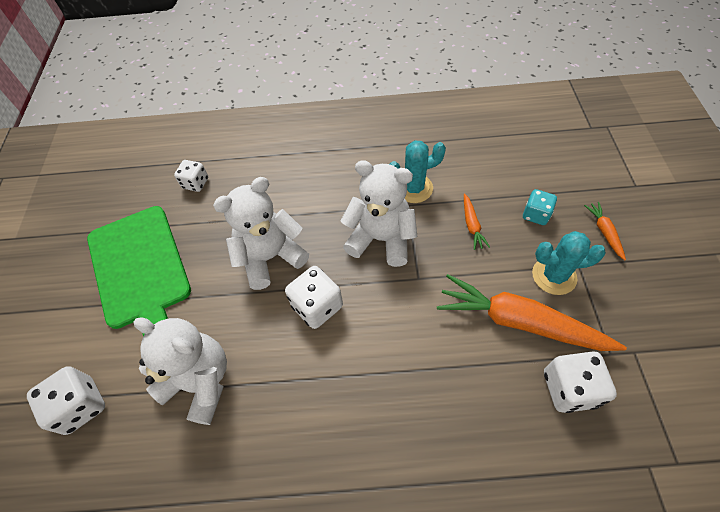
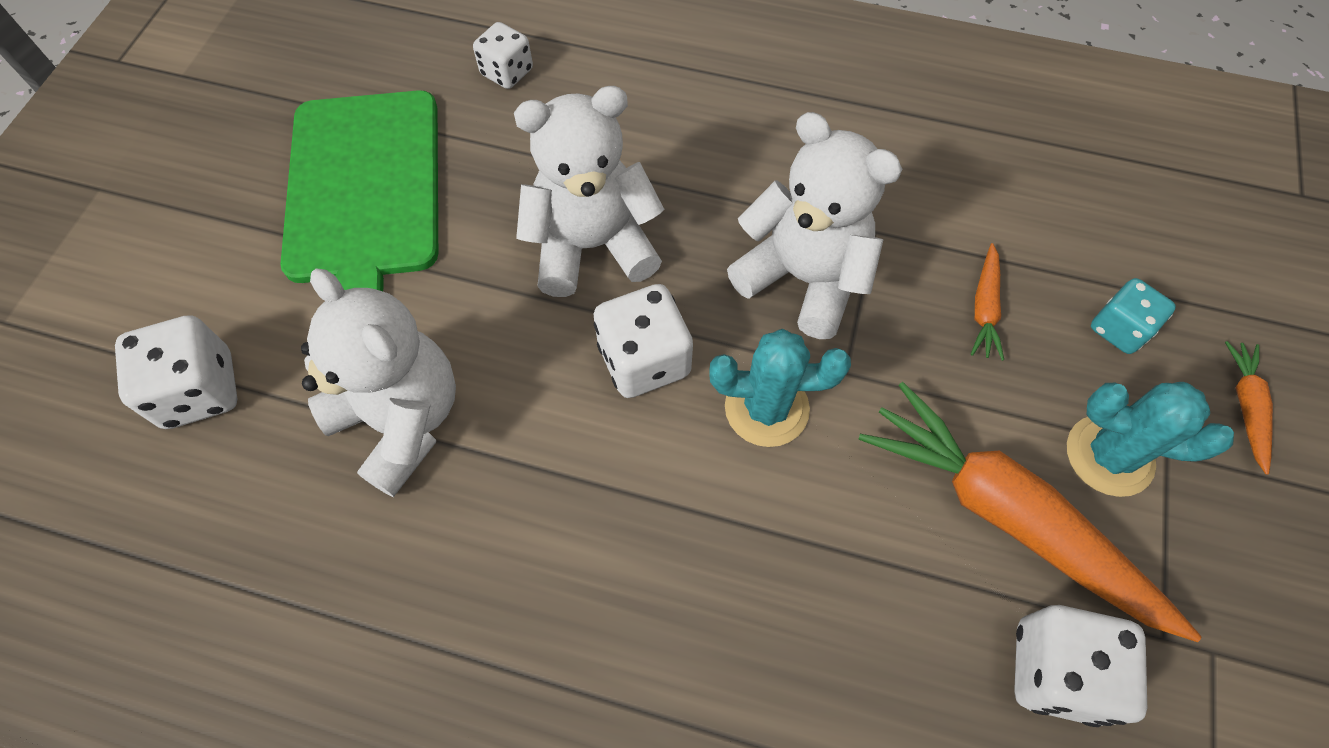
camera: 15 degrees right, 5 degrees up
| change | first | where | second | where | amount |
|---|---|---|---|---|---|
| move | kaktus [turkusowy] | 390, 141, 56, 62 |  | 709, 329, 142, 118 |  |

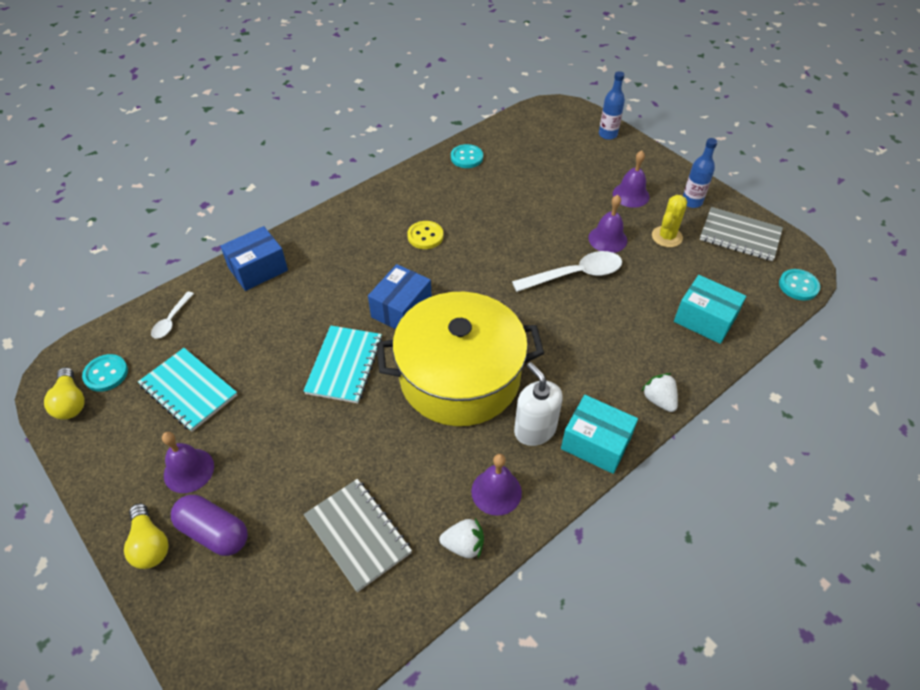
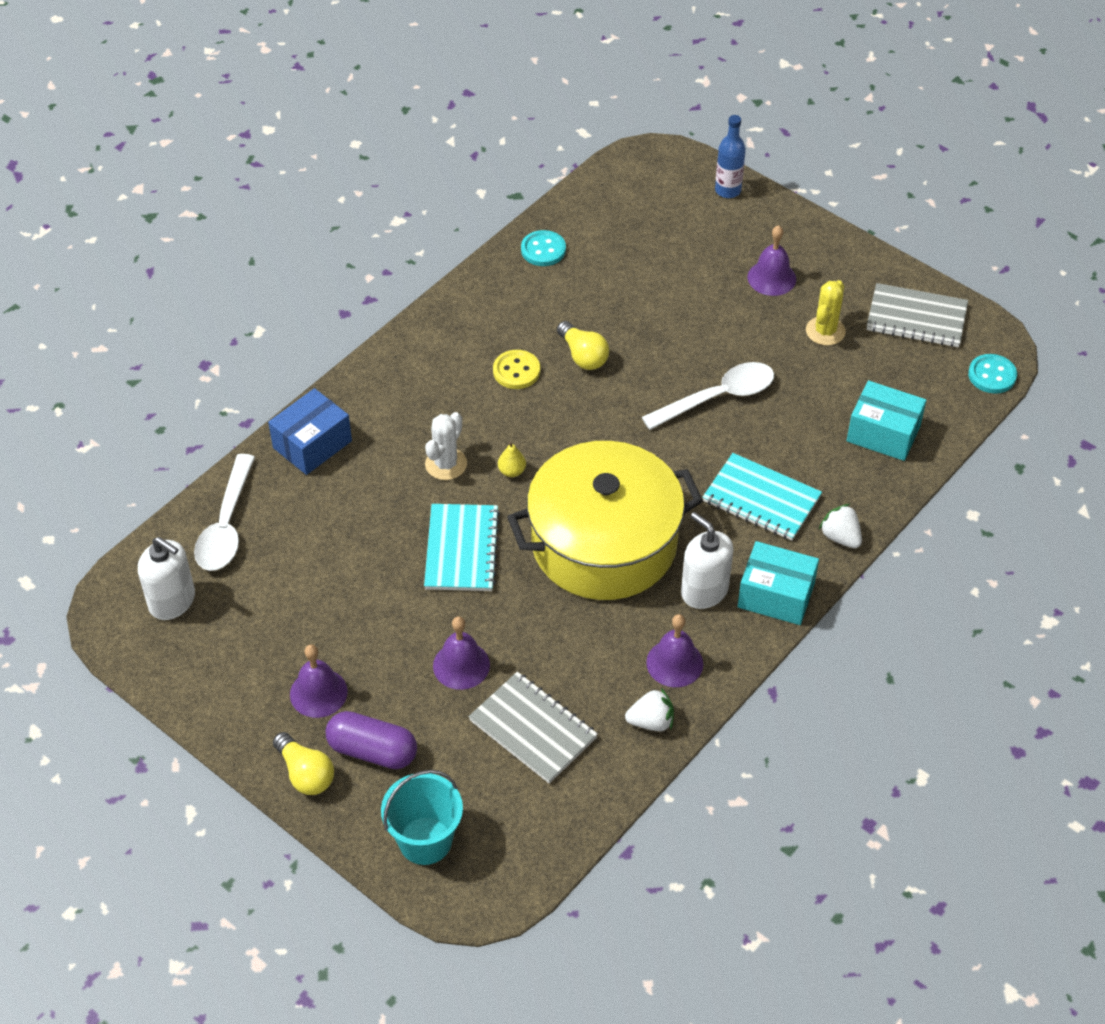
camera: 10 degrees left, 0 degrees up
| change | first | where | second | where | amount |
|---|---|---|---|---|---|
| replace | guzik [turkusowy] | 82, 354, 46, 38 | dozownik mydła [biały] | 138, 537, 57, 83 |  |
| resize | łyżka [biały] | 151, 291, 43, 48 |  | 194, 454, 61, 117 | x1.83 |
| insert |  |  | wiadro [turkusowy] | 381, 770, 82, 95 |  |
| insert |  |  | kaktus [biały] | 425, 412, 42, 68 |  |
| move | dzwonek [fioletowy] | 588, 195, 39, 58 |  | 433, 617, 57, 73 |  |
| replace | pudełko [niebieski] | 368, 264, 64, 65 | gruszka [żółty] | 498, 442, 28, 35 |  |
| move | żarówka [żółty] | 44, 367, 41, 53 |  | 557, 321, 52, 49 |  |
| move | zeszyt [turkusowy] | 138, 348, 99, 84 |  | 703, 453, 119, 88 |  |
| delete | butelka [niebieski] | 683, 138, 34, 70 |  |  |  |

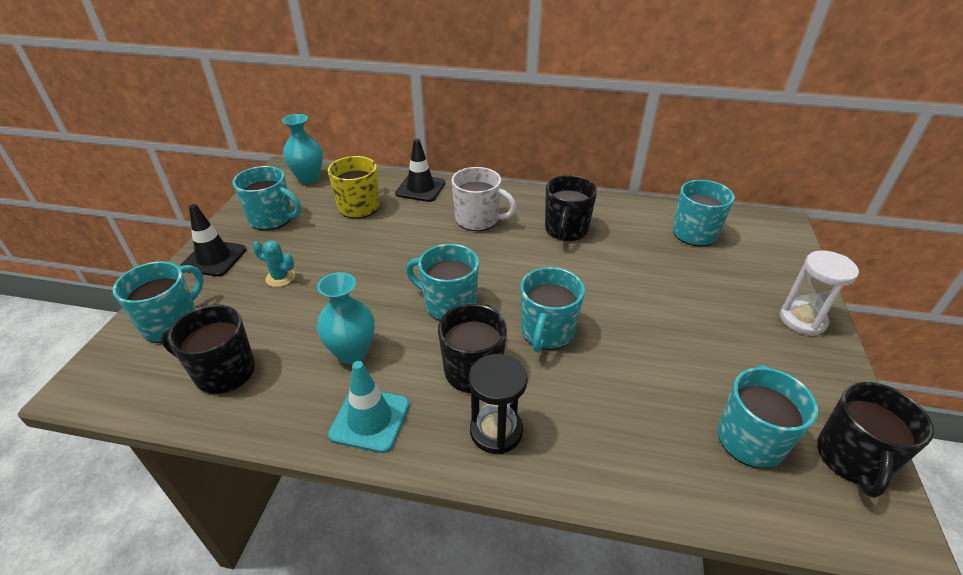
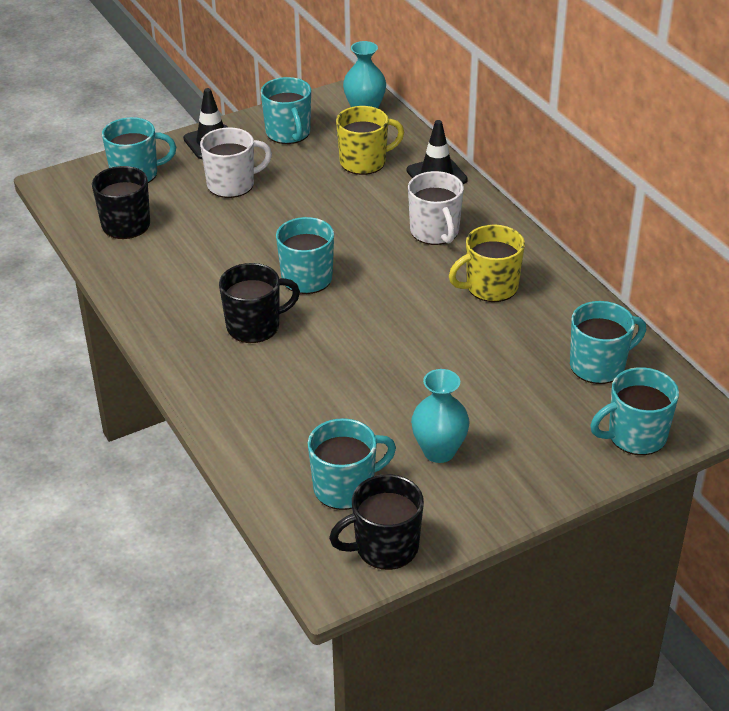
camera: 50 degrees right, 0 degrees up
| change | first | where | second | where | amount |
|---|---|---|---|---|---|
| replace | kaktus [turkusowy] | 252, 240, 43, 47 | kubek [biały] | 200, 127, 72, 71 |  |
| move | wazon [turkusowy] | 317, 272, 58, 92 |  | 411, 369, 59, 94 |  |
| recolor | kubek [czarny] | 545, 175, 52, 66 | kubek [żółty] | 449, 224, 76, 78 |  |
| move | kubek [turkusowy] | 521, 267, 64, 85 |  | 590, 367, 89, 88 |  |
| delete | pachołek [turkusowy] | 328, 361, 81, 92 |  |  |  |
| delete | klepsydra [czarny] | 469, 354, 59, 100 |  |  |  |
| delete | klepsydra [biały] | 779, 250, 80, 86 |  |  |  |

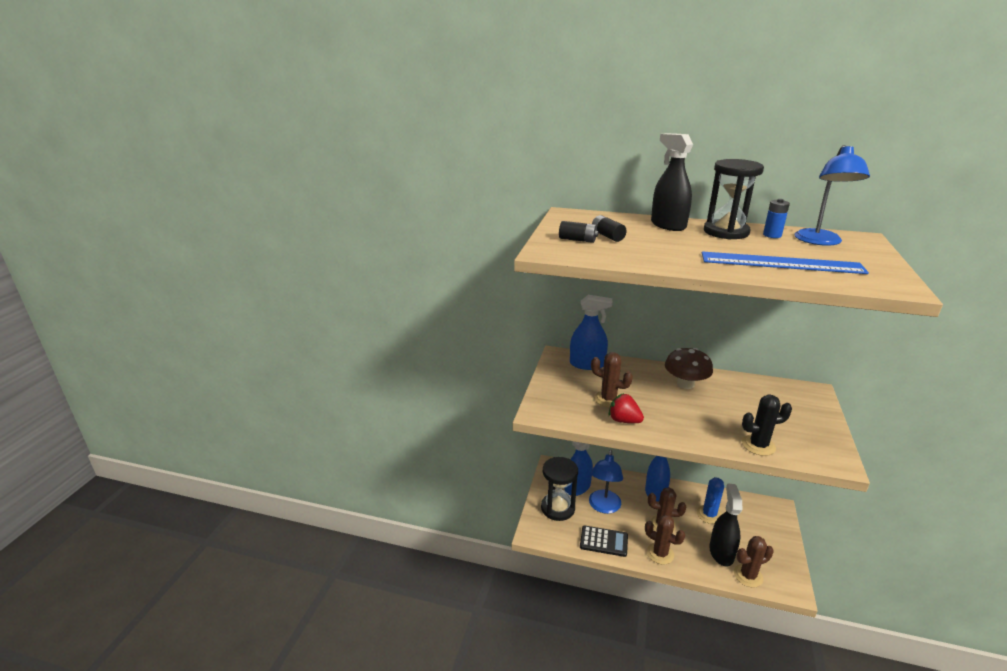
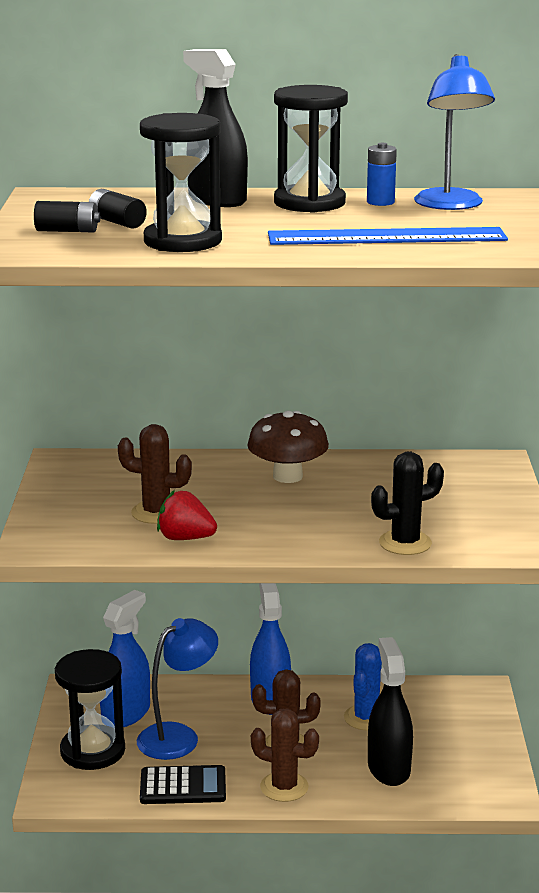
camera: 15 degrees left, 5 degrees down
| change | first | where | second | where | amount |
|---|---|---|---|---|---|
| rotate | lampka [niebieski] | 589, 450, 34, 64 |  | 137, 618, 81, 142 | 135 degrees counterclockwise |
| insert |  |  | klepsydra [czarny] | 140, 113, 82, 139 |  |
| delete | spryskiwacz [niebieski] | 570, 295, 42, 75 |  |  |  |
| delete | kaktus [brązowy] | 734, 536, 40, 52 |  |  |  |

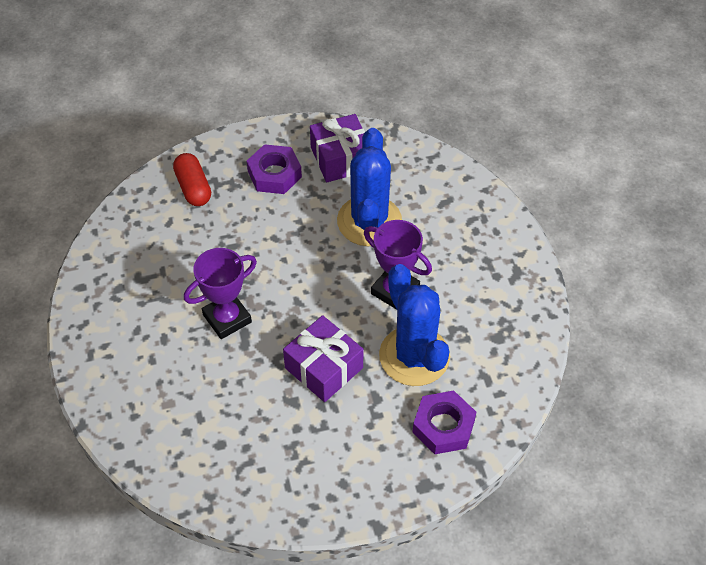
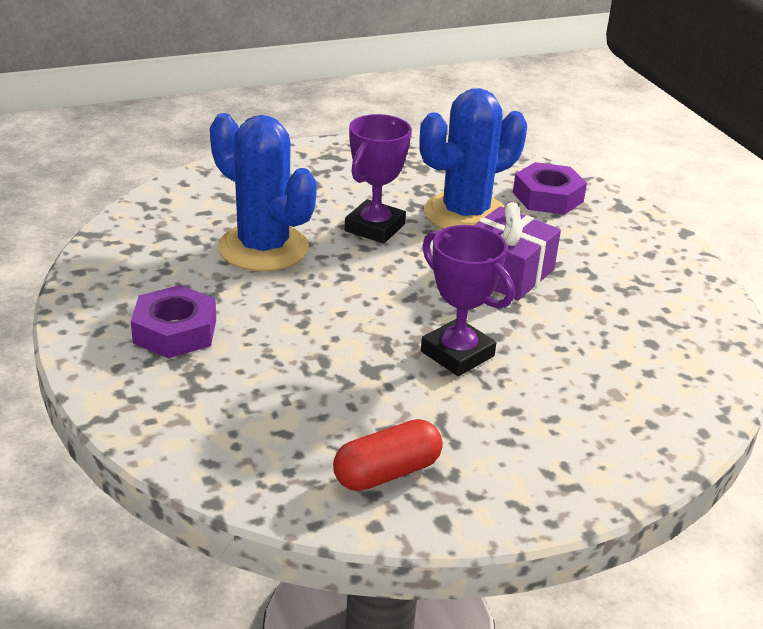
camera: 100 degrees left, 20 degrees down
| change | first | where | second | where | amount |
|---|---|---|---|---|---|
| rotate | kaktus [niebieski] | 337, 128, 65, 118 |  | 210, 113, 107, 159 | 45 degrees clockwise |
| move | kapsułka [czerwony] | 173, 153, 38, 53 |  | 333, 419, 110, 72 |  |
| delete | prezent [fioletowy] | 310, 114, 55, 68 |  |  |  |

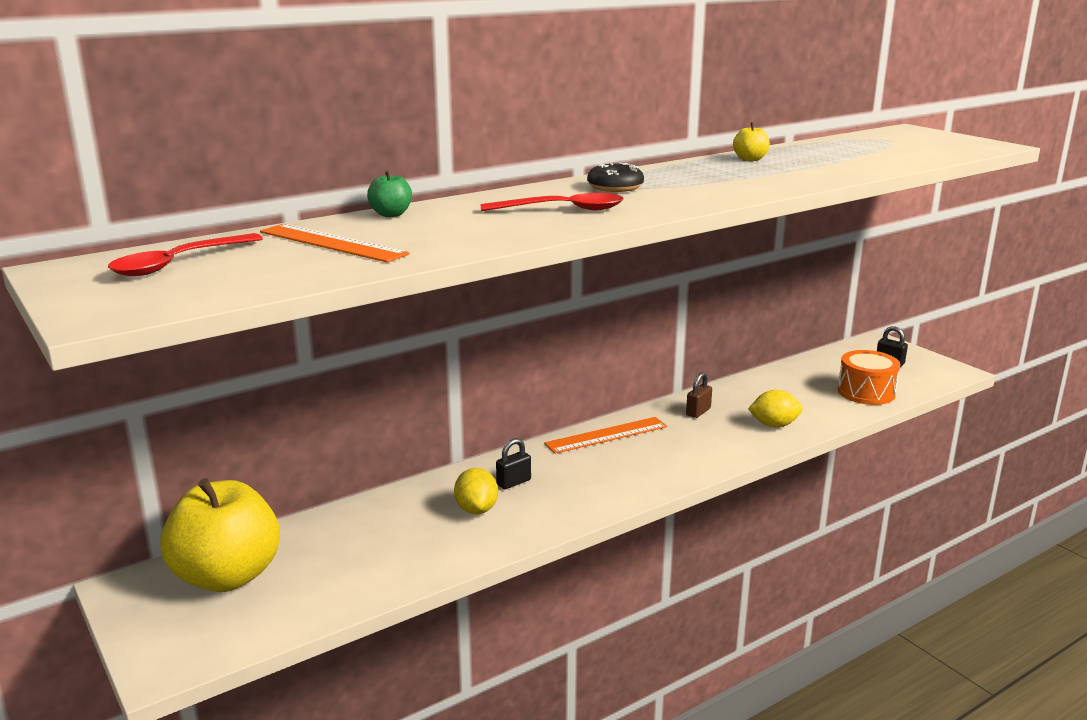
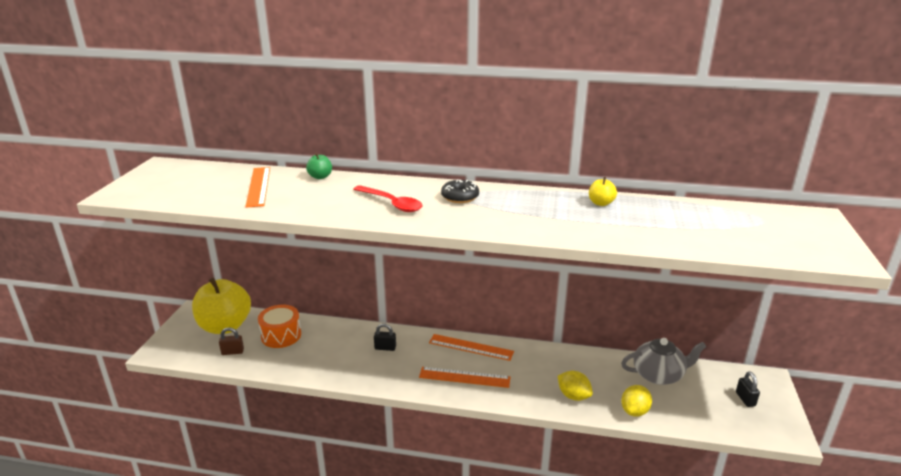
camera: 45 degrees right, 5 degrees up
| change | first | where | second | where | amount |
|---|---|---|---|---|---|
| move | kłódka [brązowy] | 686, 372, 26, 46 |  | 219, 327, 25, 28 |  |
| move | bęben [pomarańczowy] | 838, 350, 62, 55 |  | 258, 305, 43, 43 |  |
| insert |  |  | linijka [pomarańczowy] | 419, 367, 92, 21 |  |
| insert |  |  | imbryk [szary] | 621, 338, 86, 47 |  |
| move | cytryna [żółty] | 454, 468, 44, 46 |  | 621, 385, 31, 32 |  |
| delete | łyżka [czerwony] | 108, 233, 155, 43 |  |  |  |

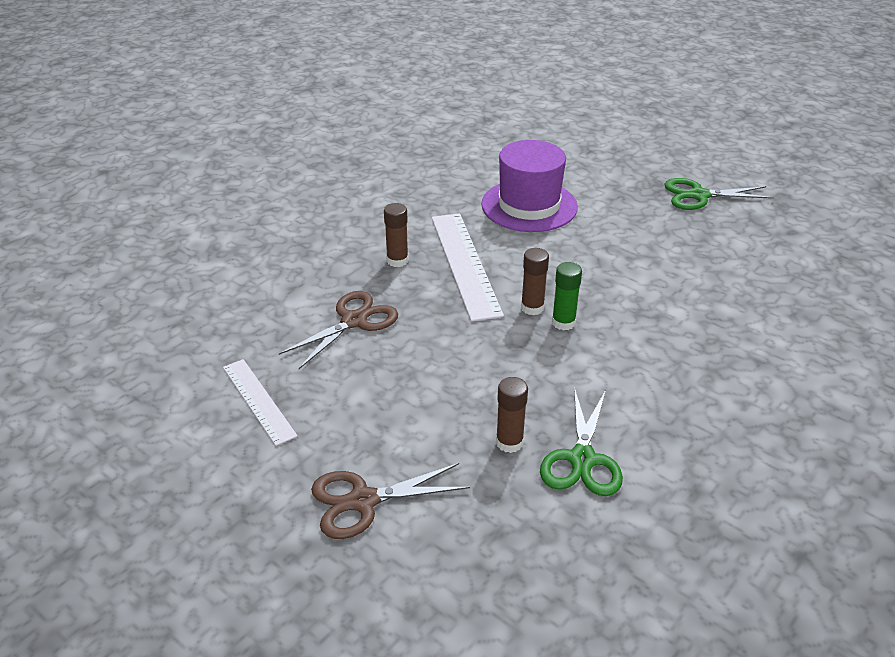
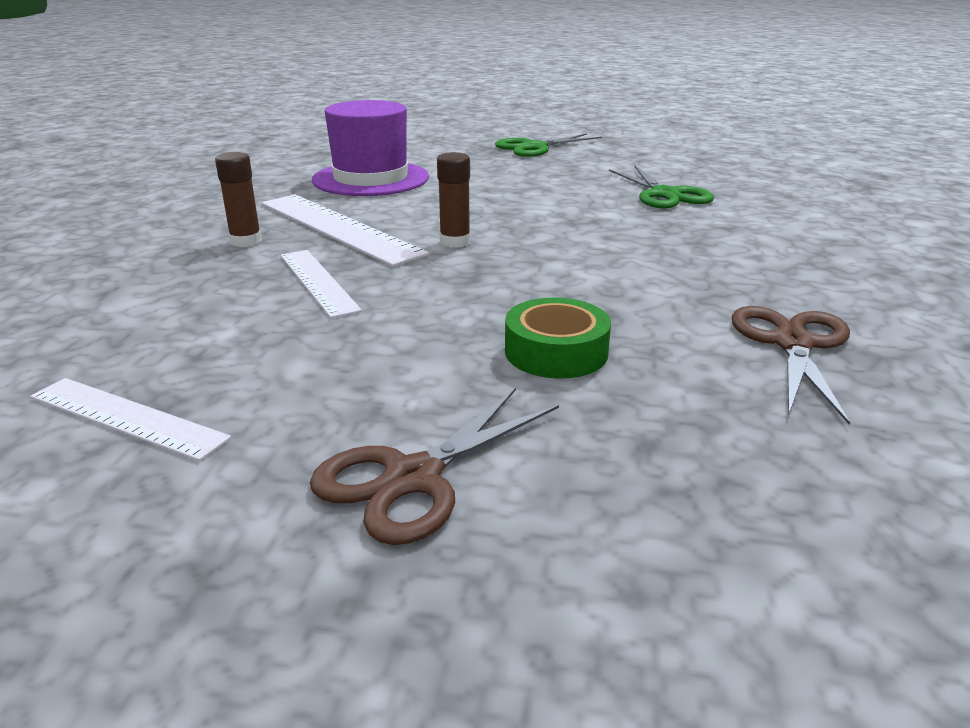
camera: 30 degrees left, 10 degrees down
| change | first | where | second | where | amount |
|---|---|---|---|---|---|
| insert |  |  | linijka [biały] | 281, 250, 81, 68 |  |
| replace | klej w sztyfcie [brązowy] | 496, 377, 32, 76 | taśma klejąca [zielony] | 505, 298, 106, 81 |  |
| move | nożyczki [zielony] | 540, 387, 83, 109 |  | 609, 165, 105, 43 |  |
| move | nożyczki [brązowy] | 279, 291, 119, 78 |  | 731, 306, 119, 119 |  |
| delete | klej w sztyfcie [zielony] | 552, 262, 30, 68 |  |  |  |

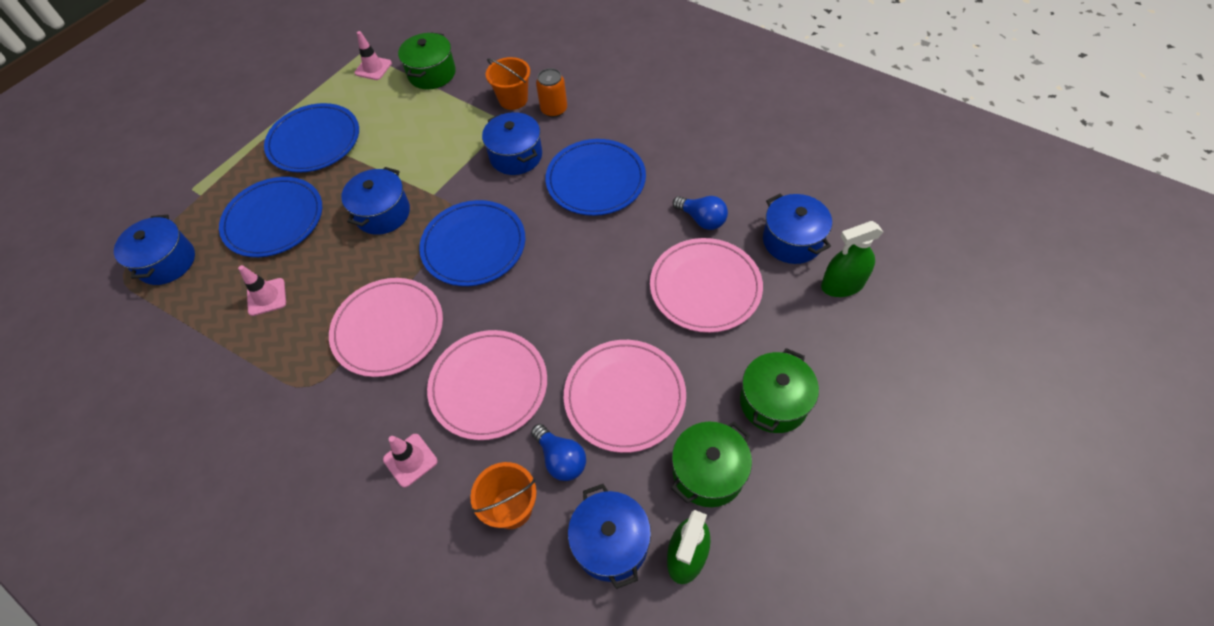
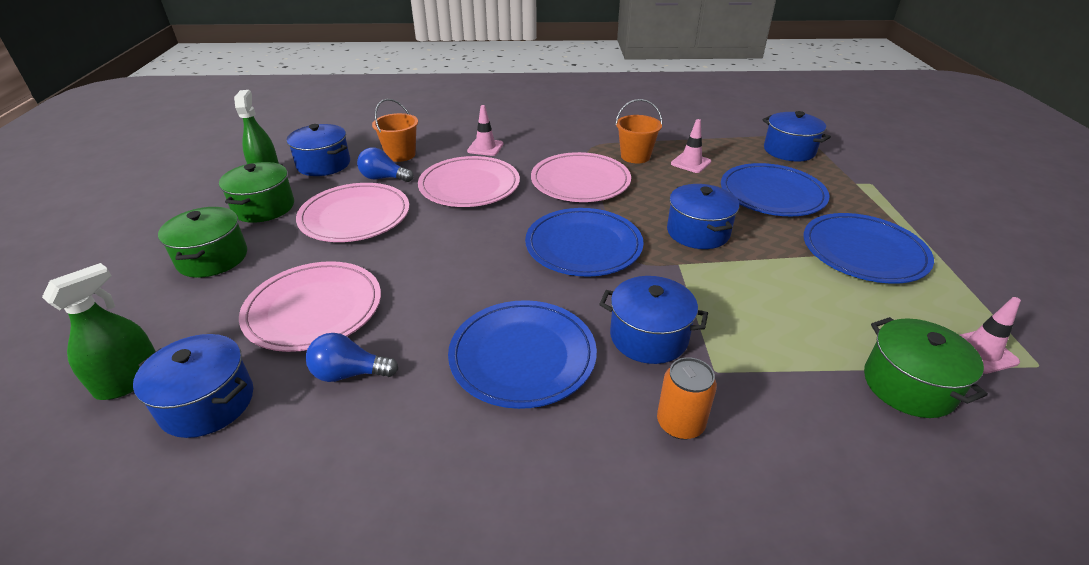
camera: 140 degrees right, 20 degrees down
| change | first | where | second | where | amount |
|---|---|---|---|---|---|
| move | wiadro [pomarańczowy] | 486, 57, 44, 53 |  | 615, 99, 48, 64 |  |

